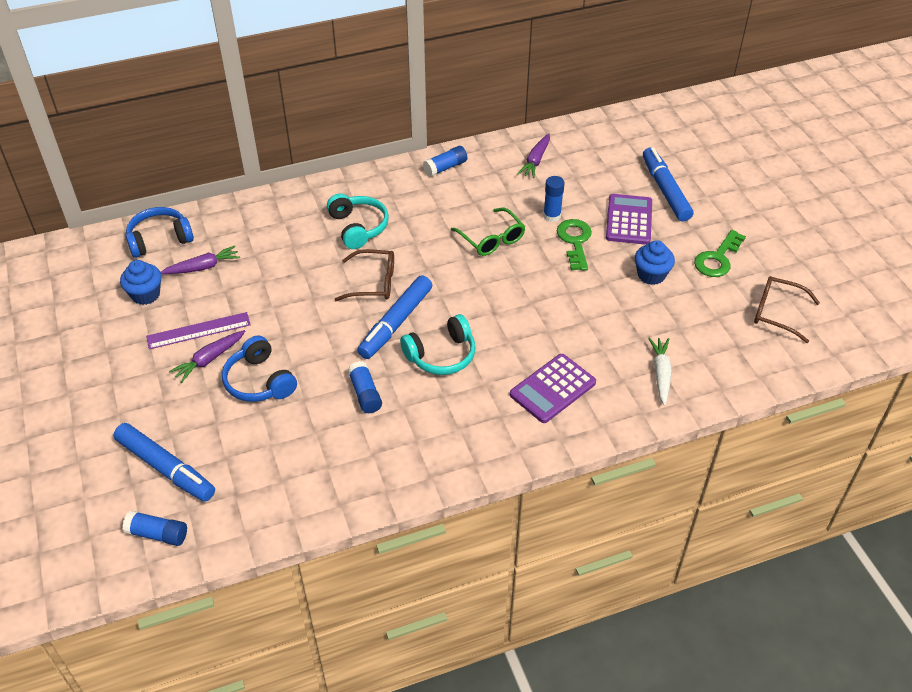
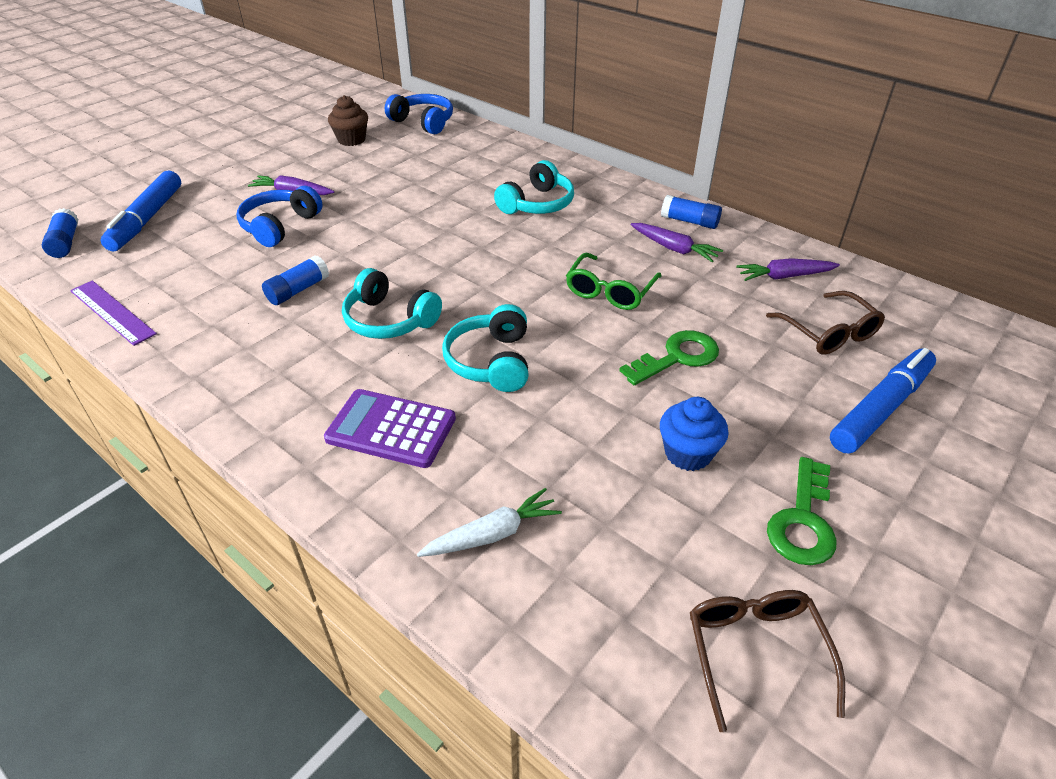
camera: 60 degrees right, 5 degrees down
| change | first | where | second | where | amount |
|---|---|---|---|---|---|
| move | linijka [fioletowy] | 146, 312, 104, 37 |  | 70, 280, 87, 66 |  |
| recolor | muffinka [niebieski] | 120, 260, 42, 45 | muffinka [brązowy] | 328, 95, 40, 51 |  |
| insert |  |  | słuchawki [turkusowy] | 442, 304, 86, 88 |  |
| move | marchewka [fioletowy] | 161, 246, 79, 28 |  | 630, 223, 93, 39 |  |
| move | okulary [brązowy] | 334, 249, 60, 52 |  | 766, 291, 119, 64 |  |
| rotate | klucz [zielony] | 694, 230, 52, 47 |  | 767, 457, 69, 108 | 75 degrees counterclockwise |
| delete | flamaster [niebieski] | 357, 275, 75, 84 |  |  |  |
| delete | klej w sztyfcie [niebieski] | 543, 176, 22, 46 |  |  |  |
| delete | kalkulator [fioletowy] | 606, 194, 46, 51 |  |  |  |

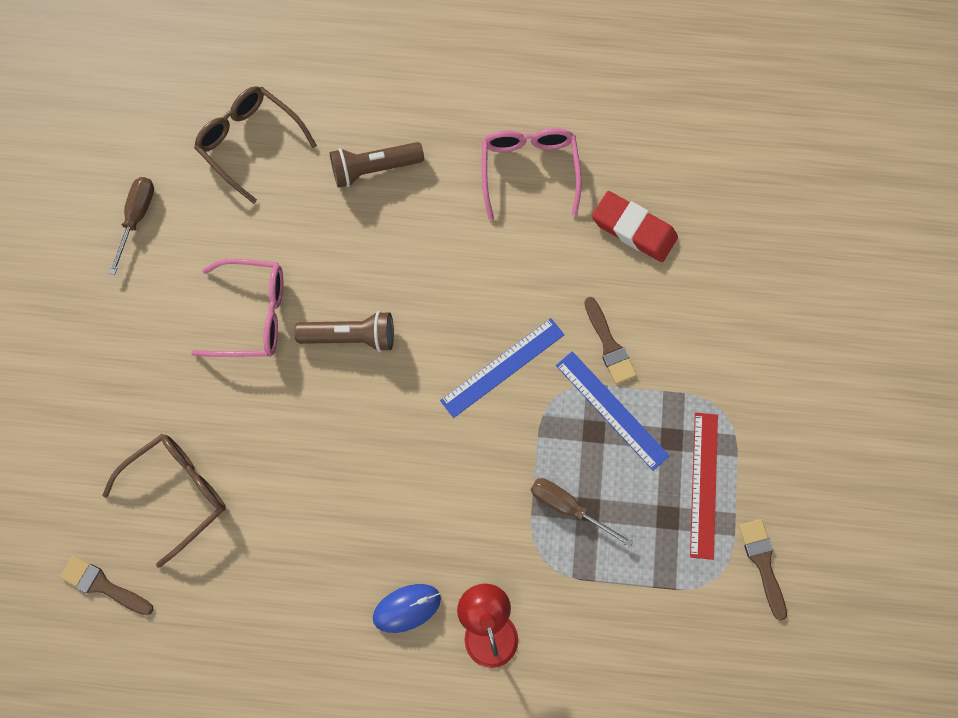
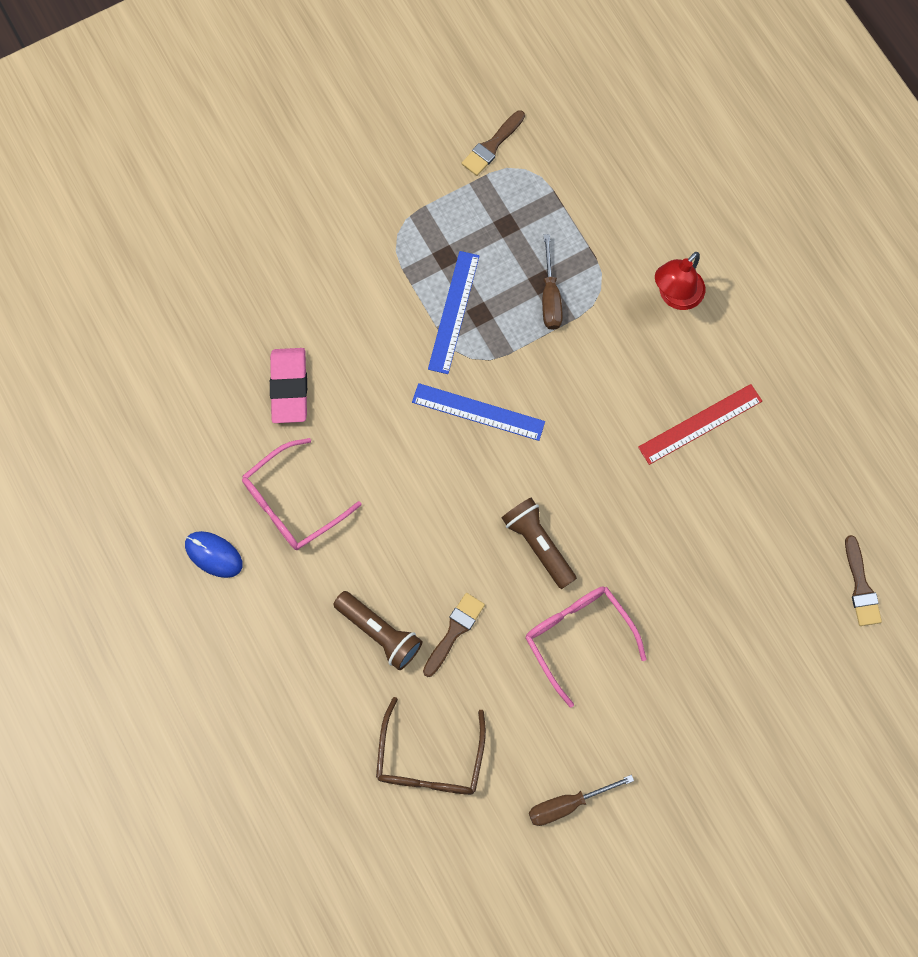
camera: 125 degrees left, 0 degrees up
| change | first | where | second | where | amount |
|---|---|---|---|---|---|
| move | myszka [niebieski] | 373, 584, 68, 49 |  | 185, 531, 58, 47 |  |
| recolor | gumka do mazania [czerwony] | 592, 191, 86, 71 | gumka do mazania [różowy] | 270, 348, 37, 75 |  |
| move | pędzel [brązowy] | 584, 297, 53, 87 |  | 423, 593, 62, 84 |  |
| move | linijka [czerwony] | 690, 413, 28, 147 |  | 638, 384, 124, 81 |  |
| delete | okulary [brązowy] | 102, 434, 124, 134 |  |  |  |

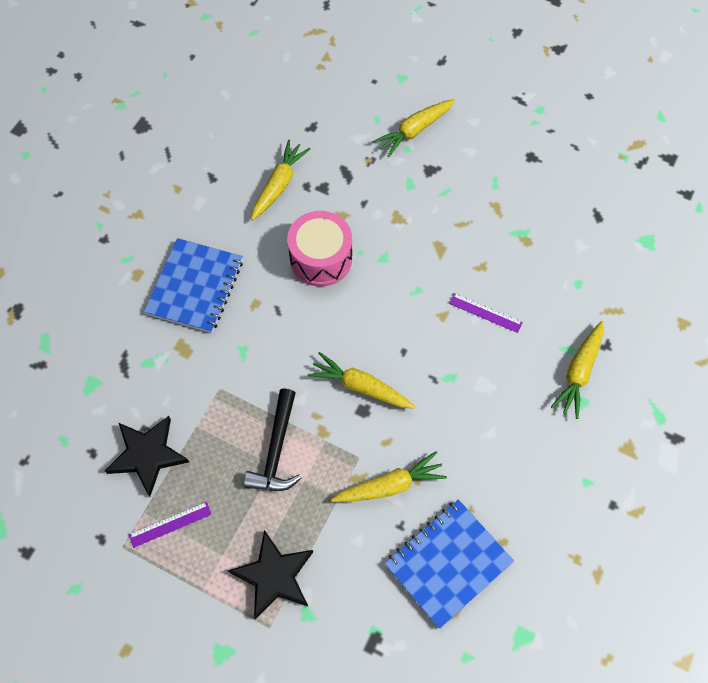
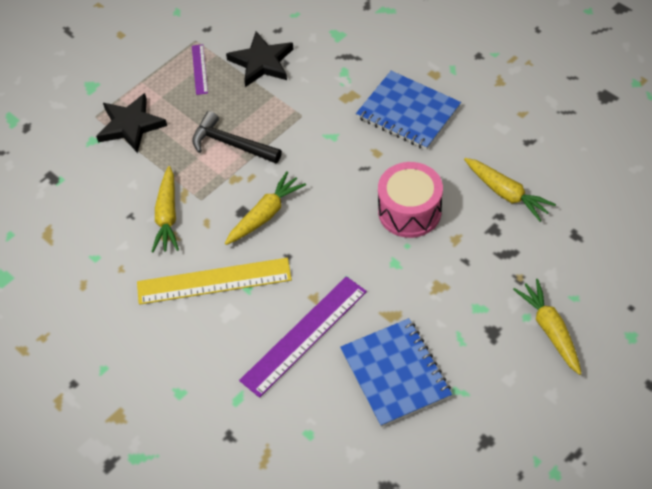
camera: 110 degrees right, 10 degrees down
| change | first | where | second | where | amount |
|---|---|---|---|---|---|
| insert |  |  | linijka [żółty] | 137, 258, 155, 47 |  |
| resize | linijka [fioletowy] | 449, 293, 74, 40 |  | 239, 276, 128, 122 | x2.02 |
| move | zeszyt [niebieski] | 385, 499, 129, 130 |  | 340, 318, 112, 109 |  |
| delete | marchewka [żółty] | 551, 321, 53, 98 |  |  |  |

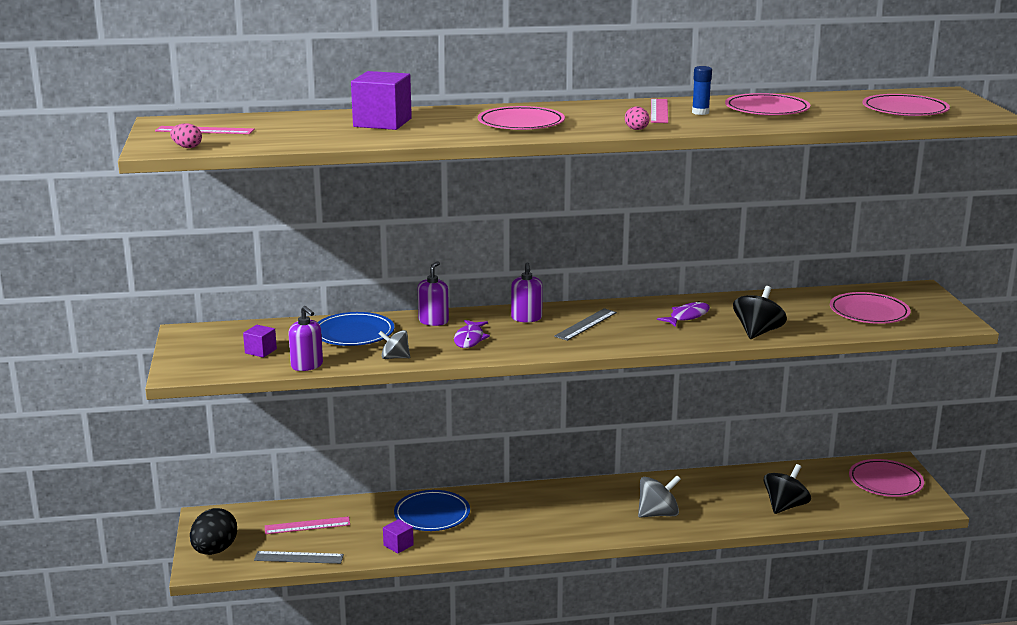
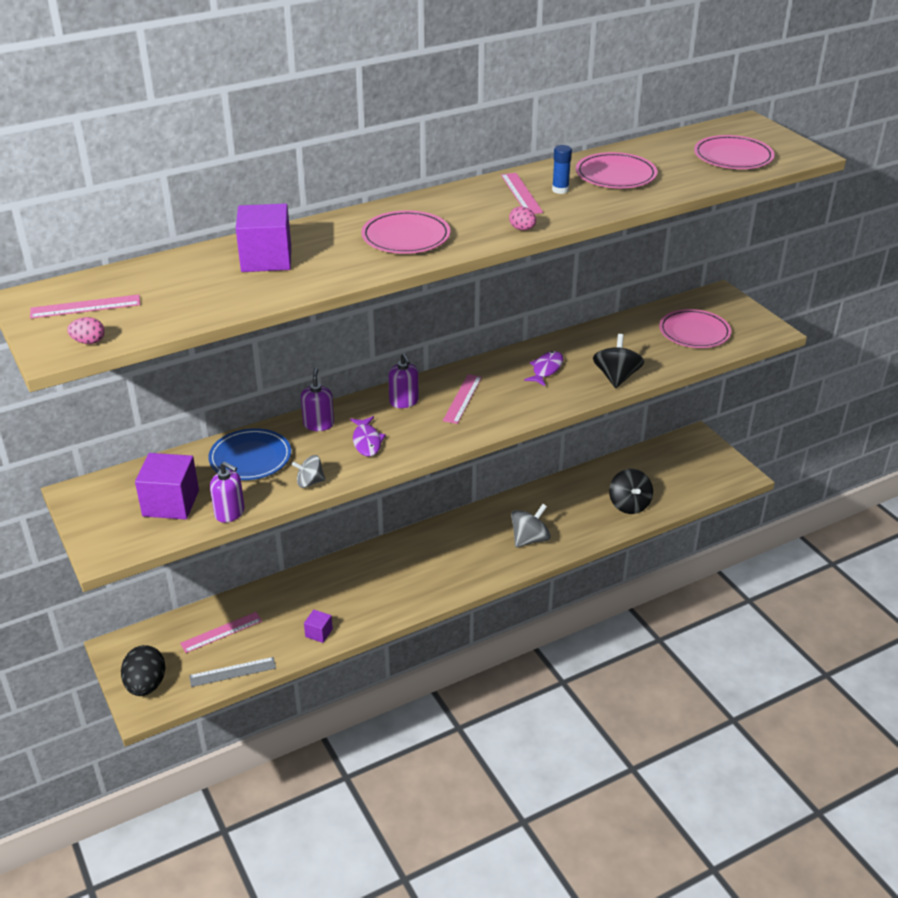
camera: 20 degrees left, 15 degrees up
| change | first | where | second | where | amount |
|---|---|---|---|---|---|
| resize | sześcian [fioletowy] | 243, 325, 34, 33 |  | 135, 453, 64, 67 | x1.94 |
| recolor | linijka [szary] | 554, 308, 63, 33 | linijka [różowy] | 443, 374, 39, 50 |  |
| rotate | bączek [czarny] | 763, 464, 48, 50 |  | 609, 469, 44, 45 | 150 degrees clockwise |
| delete | talerz [niebieski] | 394, 490, 76, 41 |  |  |  |
| delete | talerz [różowy] | 849, 459, 75, 38 |  |  |  |

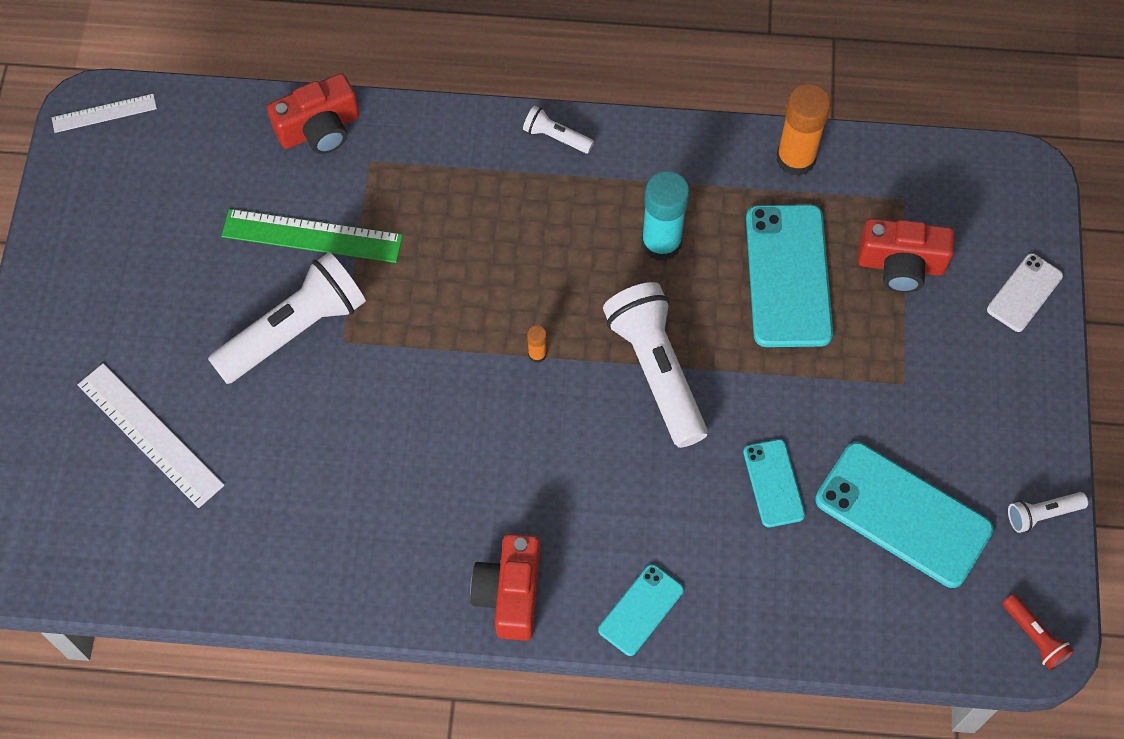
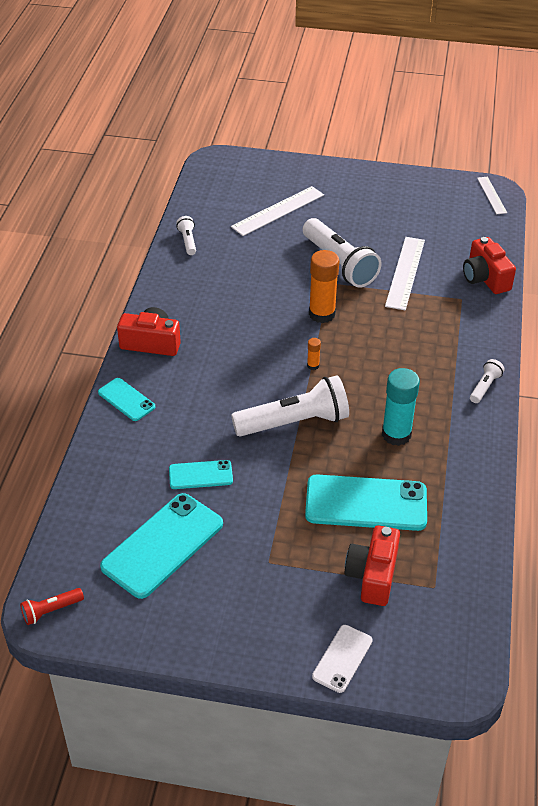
camera: 95 degrees right, 20 degrees down
| change | first | where | second | where | amount |
|---|---|---|---|---|---|
| move | latarka [biały] | 1008, 492, 80, 41 |  | 176, 216, 20, 39 |  |
| move | klej w sztyfcie [pomarańczowy] | 776, 84, 55, 92 |  | 309, 250, 30, 73 |  |
| rotate | telefon [biały] | 987, 253, 76, 79 |  | 312, 625, 61, 68 | 75 degrees clockwise |
| recolor | linijka [zielony] | 221, 209, 182, 54 | linijka [biały] | 385, 237, 40, 73 |  |

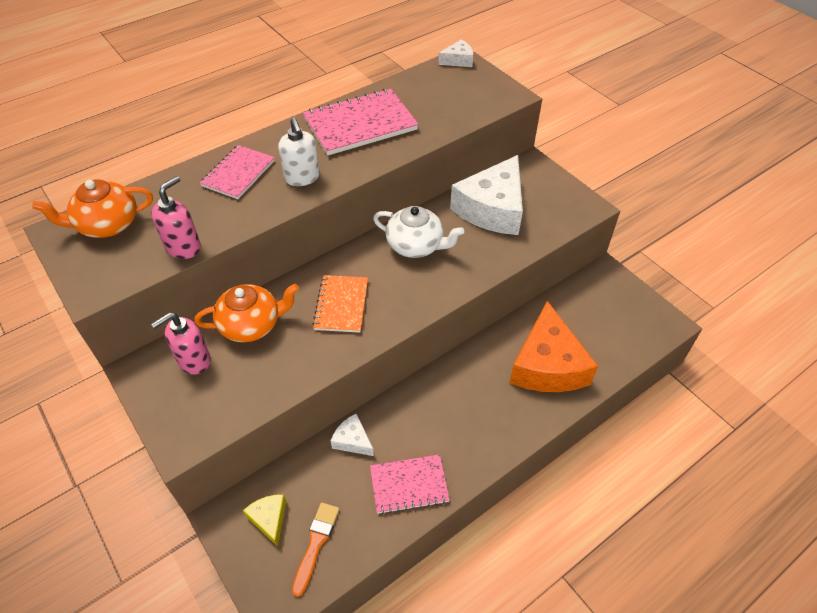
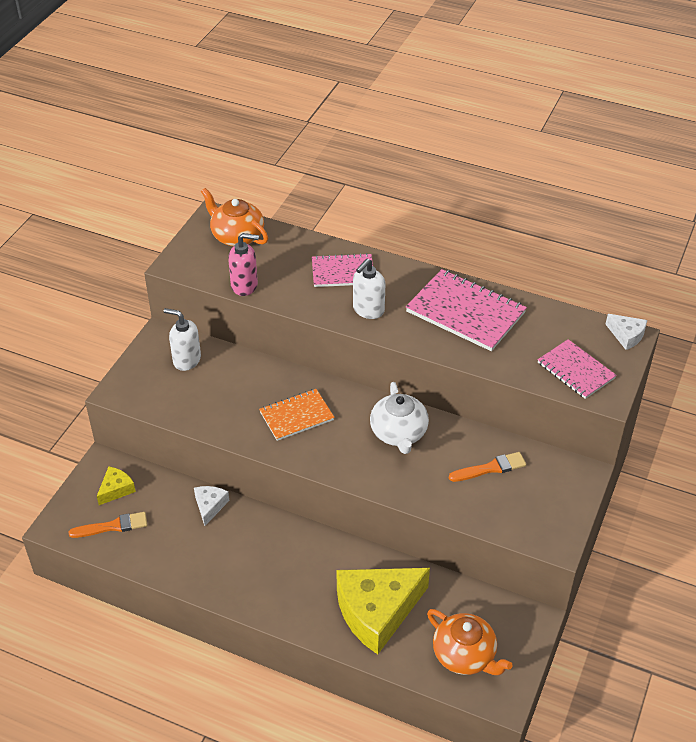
camera: 60 degrees right, 5 degrees down
| change | first | where | second | where | amount |
|---|---|---|---|---|---|
| recolor | dozownik mydła [różowy] | 151, 312, 59, 63 | dozownik mydła [biały] | 164, 308, 37, 63 |  |
| recolor | ser [pomarańczowy] | 510, 301, 88, 91 | ser [żółty] | 337, 568, 93, 86 |  |
| move | imbryk [pomarańczowy] | 194, 284, 105, 58 |  | 427, 609, 86, 66 |  |
| replace | ser [biały] | 450, 155, 73, 80 | pędzel [pomarańczowy] | 449, 452, 77, 30 |  |
| move | zeszyt [różowy] | 370, 454, 80, 60 |  | 537, 339, 80, 60 |  |

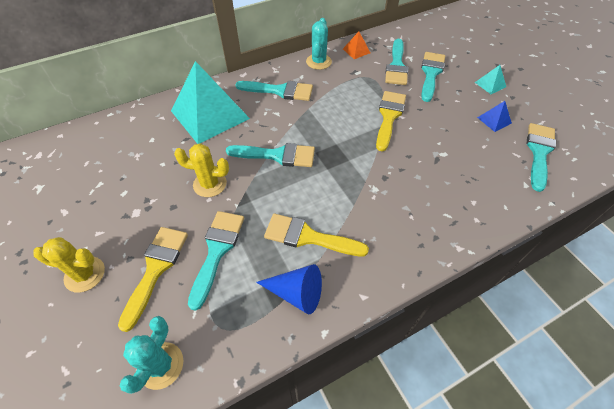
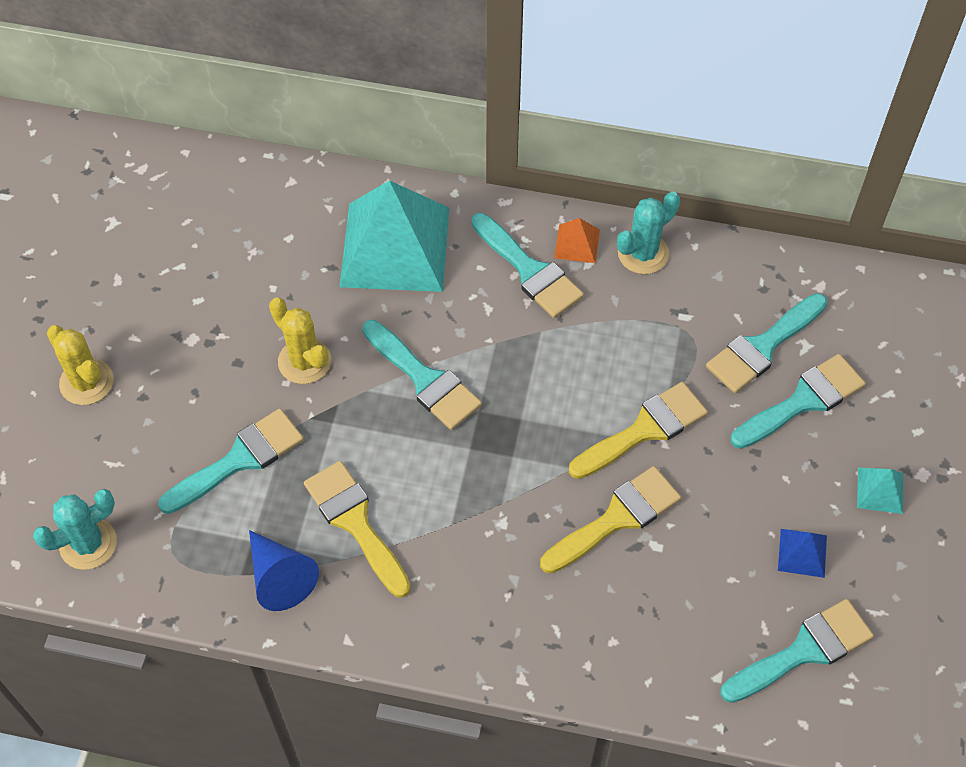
camera: 40 degrees right, 5 degrees up
| change | first | where | second | where | amount |
|---|---|---|---|---|---|
| move | pędzel [żółty] | 118, 227, 70, 105 |  | 540, 466, 141, 108 |  |
| move | piramida [pomarańczowy] | 343, 31, 27, 28 |  | 554, 218, 46, 45 |  |

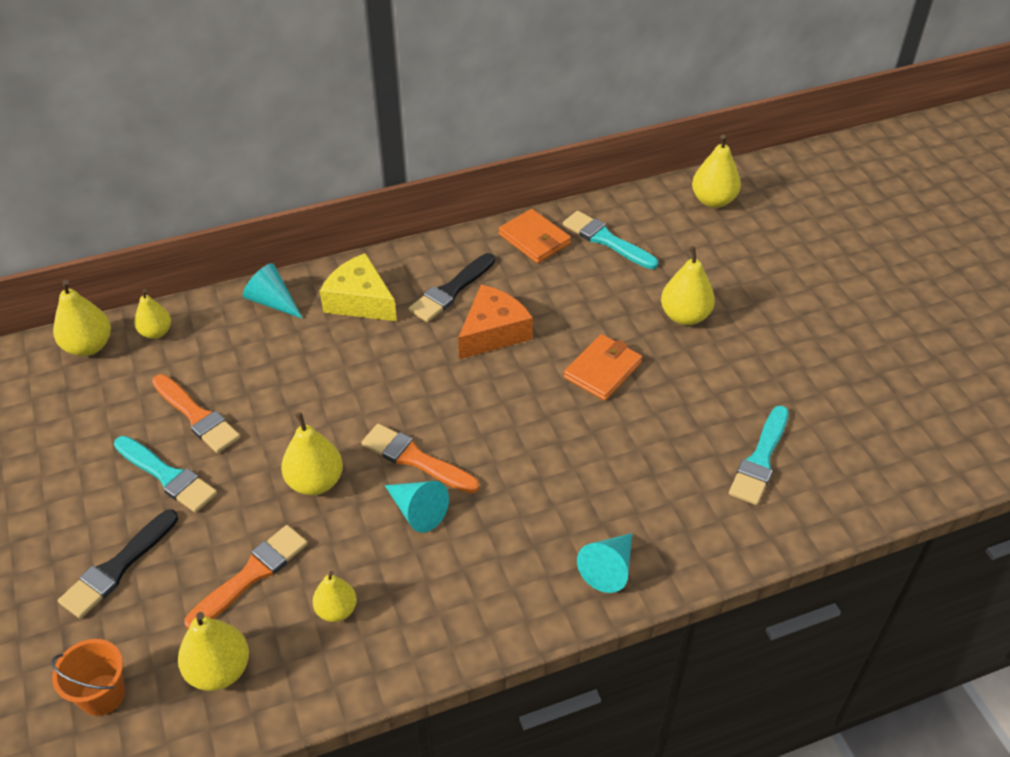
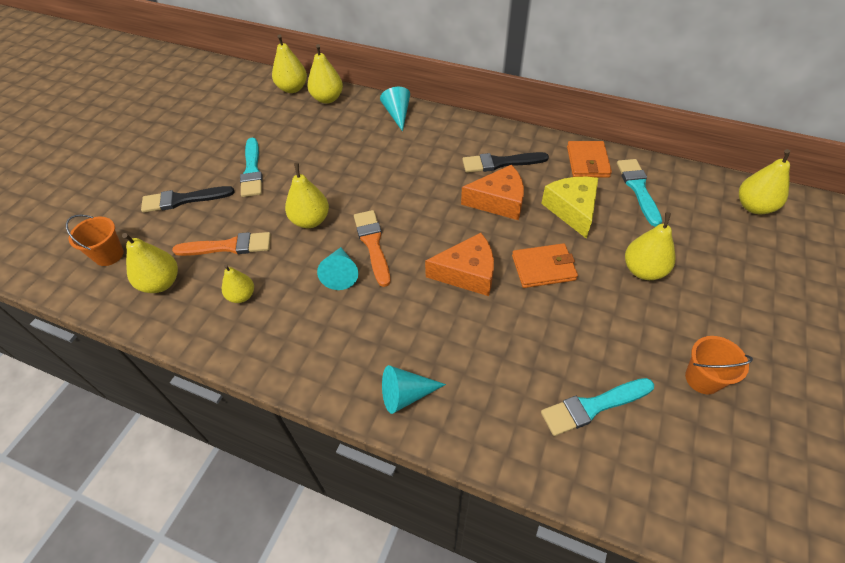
camera: 45 degrees right, 5 degrees up
| change | first | where | second | where | amount |
|---|---|---|---|---|---|
| resize | gruszka [żółty] | 134, 289, 37, 50 |  | 308, 44, 35, 60 | x1.51 |
| insert |  |  | ser [pomarańczowy] | 425, 233, 69, 63 |  |
| move | ser [żółty] | 320, 253, 77, 68 |  | 541, 177, 57, 62 |  |
| insert |  |  | wiadro [pomarańczowy] | 685, 336, 68, 58 |  |
| delete | pędzel [pomarańczowy] | 152, 374, 88, 79 |  |  |  |

